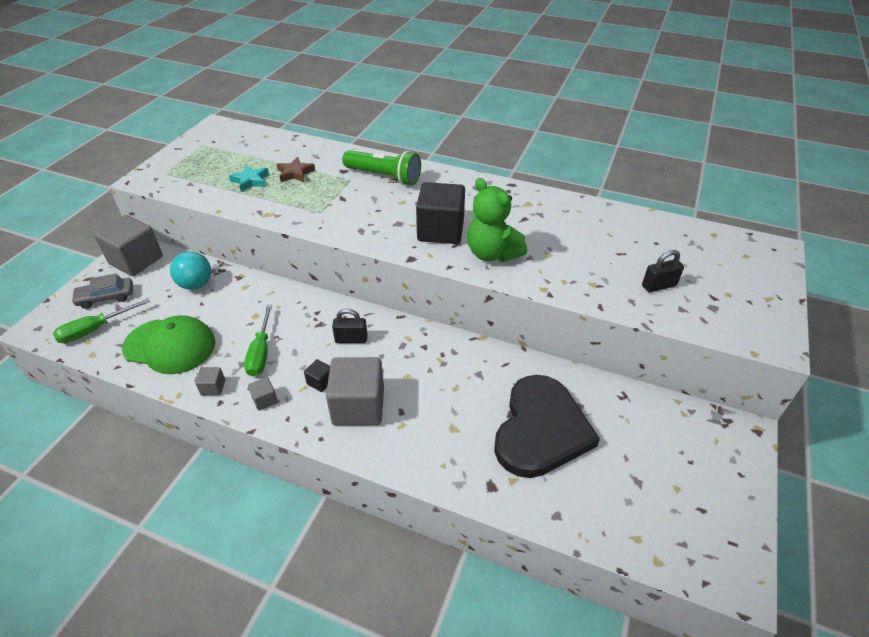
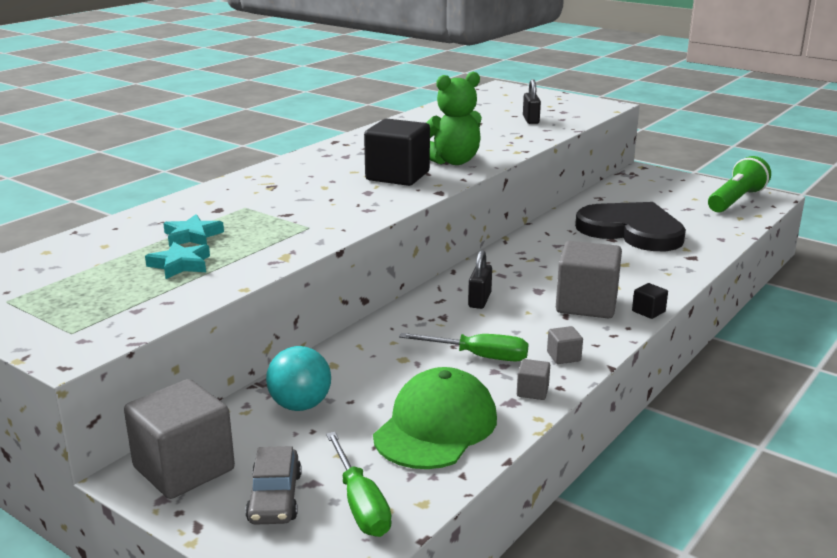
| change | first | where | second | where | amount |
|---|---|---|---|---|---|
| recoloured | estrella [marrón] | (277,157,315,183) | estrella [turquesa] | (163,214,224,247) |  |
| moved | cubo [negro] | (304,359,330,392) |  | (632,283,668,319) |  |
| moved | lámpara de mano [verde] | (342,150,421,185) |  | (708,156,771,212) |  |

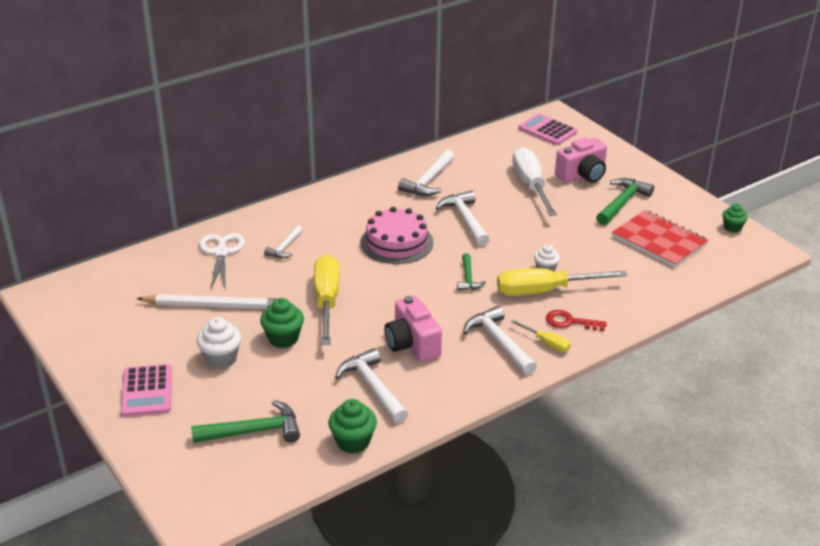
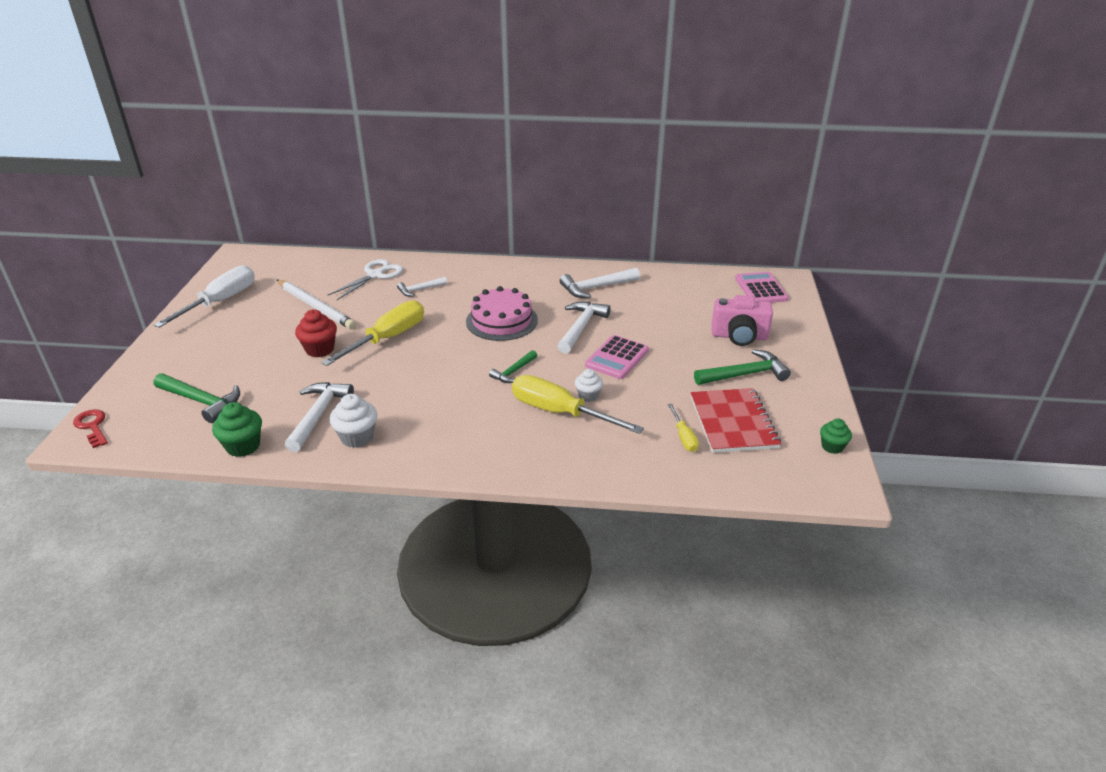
| change | first | where | second | where | amount |
|---|---|---|---|---|---|
| moved | llave [rojo] | (546,310,607,331) |  | (73,409,108,448) |  |
| moved | destornillador [blanco] | (512,147,557,216) |  | (154,265,255,328) |  |
| recoloured | magdalena [verde] | (260,298,304,348) | magdalena [rojo] | (295,309,337,357) |  |
| moved | magdalena [blanco] | (197,317,242,368) |  | (330,394,377,448) |  |
| moved | calculadora [rosa] | (121,364,172,417) |  | (585,335,649,379) |  |
| moved | destornillador [amarillo] | (511,320,571,352) |  | (668,404,699,452) |  |
| removed | cámara [rosa] | (384,296,442,363) |  |  |  |
| removed | martillo [blanco] | (463,306,537,375) |  |  |  |

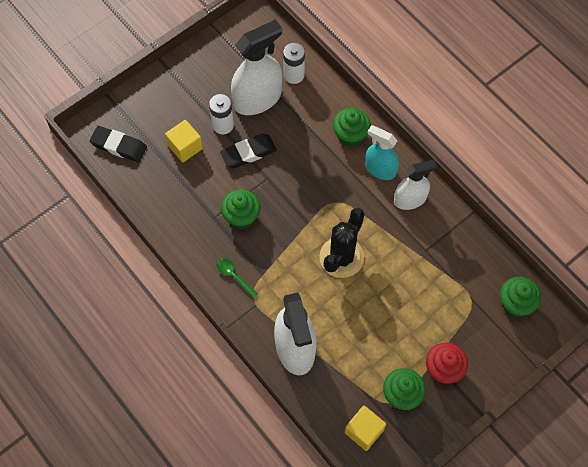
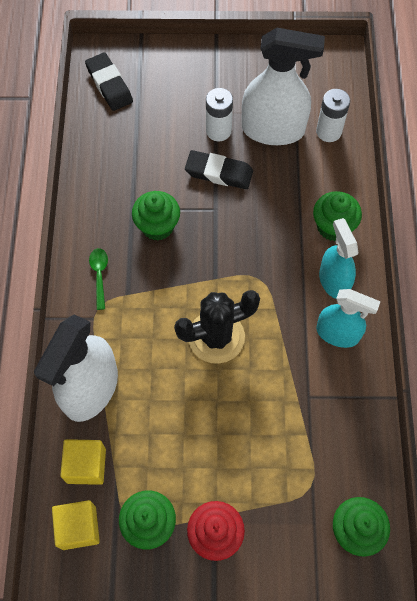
| change | first | where | second | where | amount |
|---|---|---|---|---|---|
| moved | cubo [amarillo] | (165,120,203,163) |  | (60,439,106,485) |  |
| recoloured | pulverizador [blanco] | (394,159,437,210) | pulverizador [turquesa] | (316,289,381,348) |  |

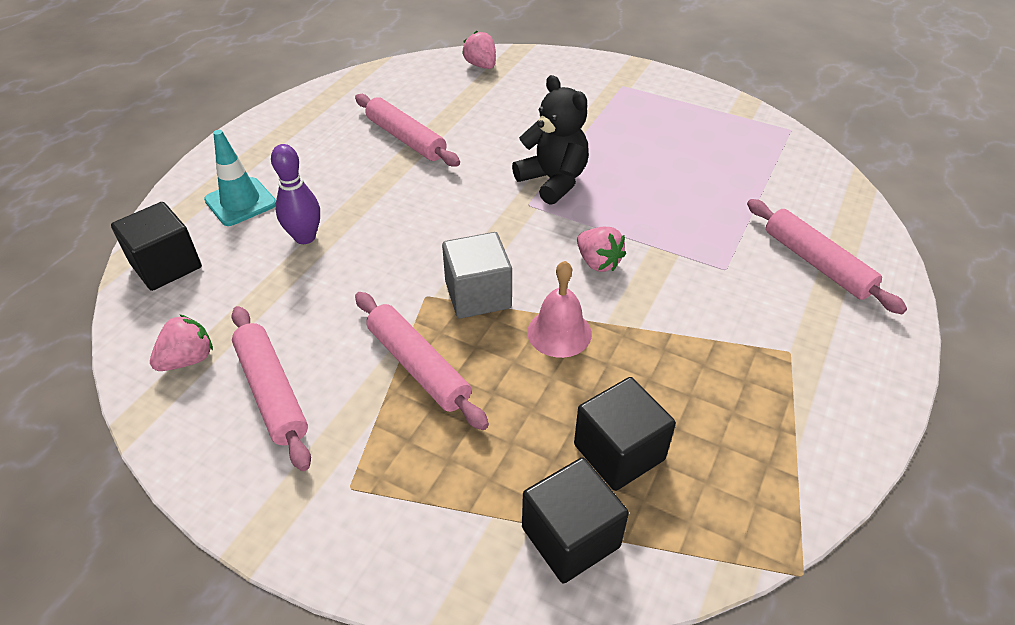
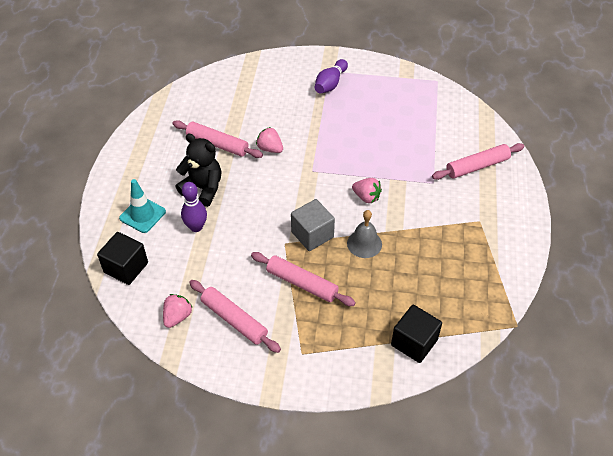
| change | first | where | second | where | amount |
|---|---|---|---|---|---|
| moved | osito [negro] | (512,75,589,205) |  | (175,133,221,207) |  |
| moved | fresa [rosa] | (462,31,496,69) |  | (256,127,283,153) |  |
| added |  |  | bolo [morado] | (315,59,348,94) |  |
| recoloured | campana [rosa] | (527,261,592,358) | campana [gris] | (347,210,382,258) |  |
| turned | rodillo [rosa] | (747,199,907,314) |  | (432,143,524,180) | 60 degrees counterclockwise |
| removed | cubo [negro] | (574,377,676,491) |  |  |  |

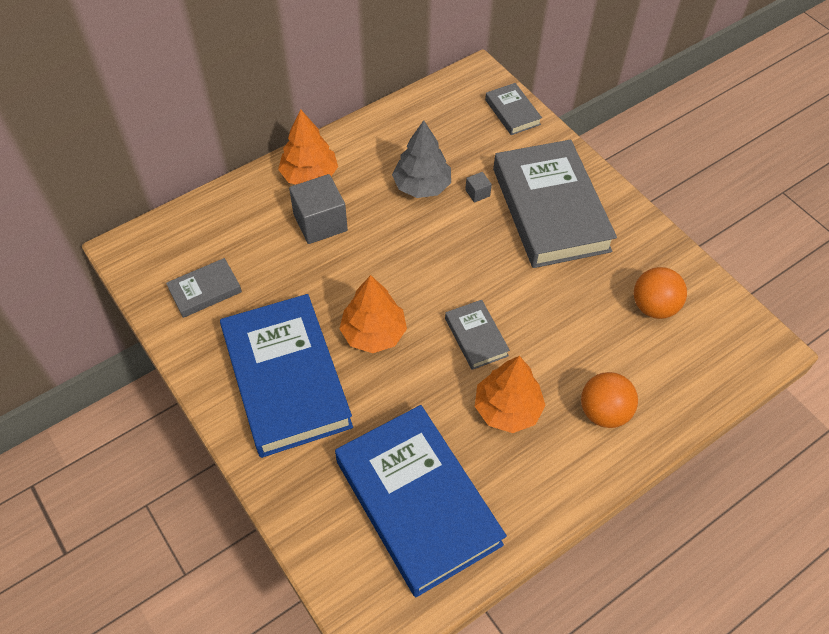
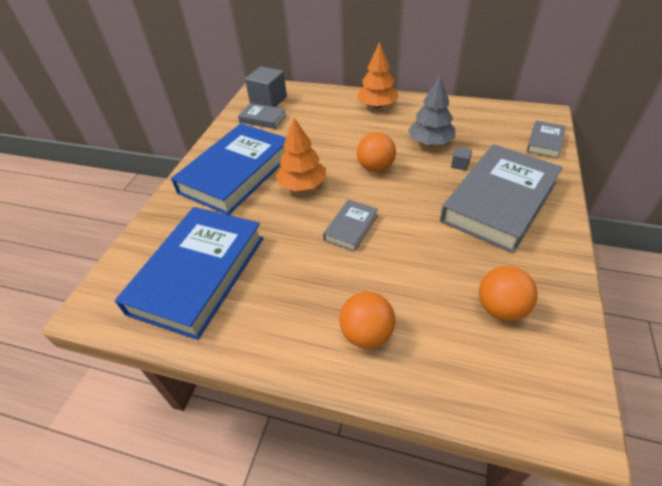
| change | first | where | second | where | amount |
|---|---|---|---|---|---|
| moved | cubo [gris] | (289,174,348,244) |  | (245,66,287,107) |  |
| added |  |  | pelota [naranja] | (357,132,396,172) |  |
| removed | árbol [naranja] | (475,356,546,433) |  |  |  |

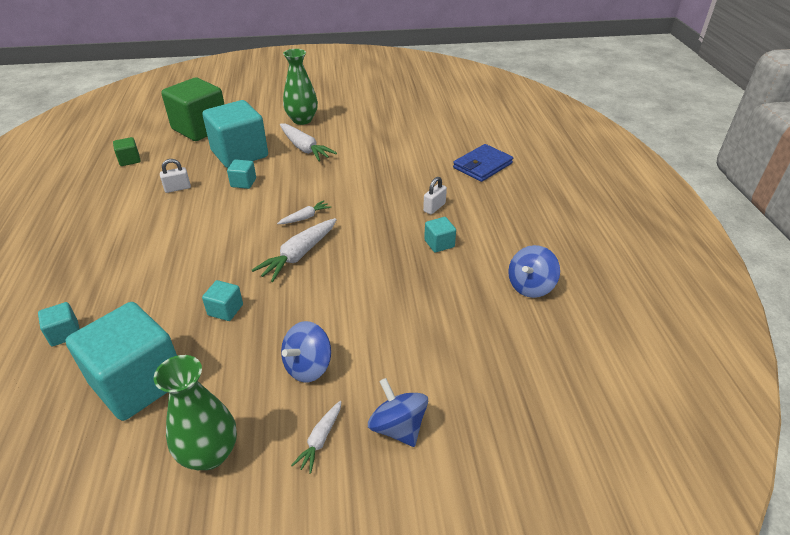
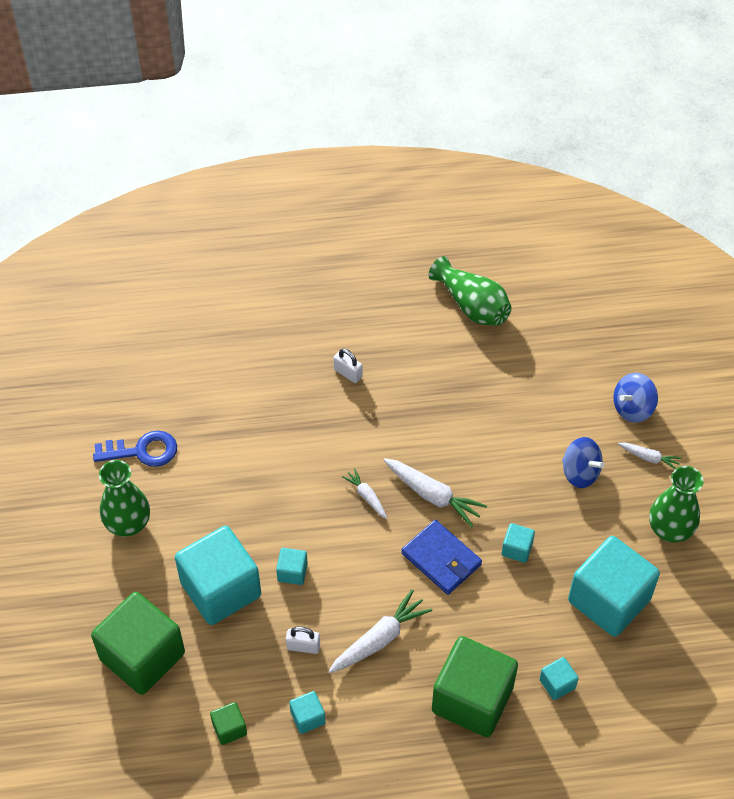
| change | first | where | second | where | amount |
|---|---|---|---|---|---|
| added |  |  | llave [azul] | (93,431,177,467) |  |
| turned | candado [blanco] | (160,159,191,193) |  | (286,626,320,654) | 60 degrees counterclockwise |
| moved | cubo [turquesa] | (424,217,456,253) |  | (289,691,326,734) |  |
| moved | zanahoria [blanco] | (280,124,337,161) |  | (328,589,432,673) |  |
| moved | cartera [azul] | (453,144,513,182) |  | (401,520,482,595) |  |
| replaced | peonza [azul] | (508,245,560,298) | florero [verde] | (428,256,512,325) |  |
| added |  |  | cubo [verde] | (432,636,518,737) |  |

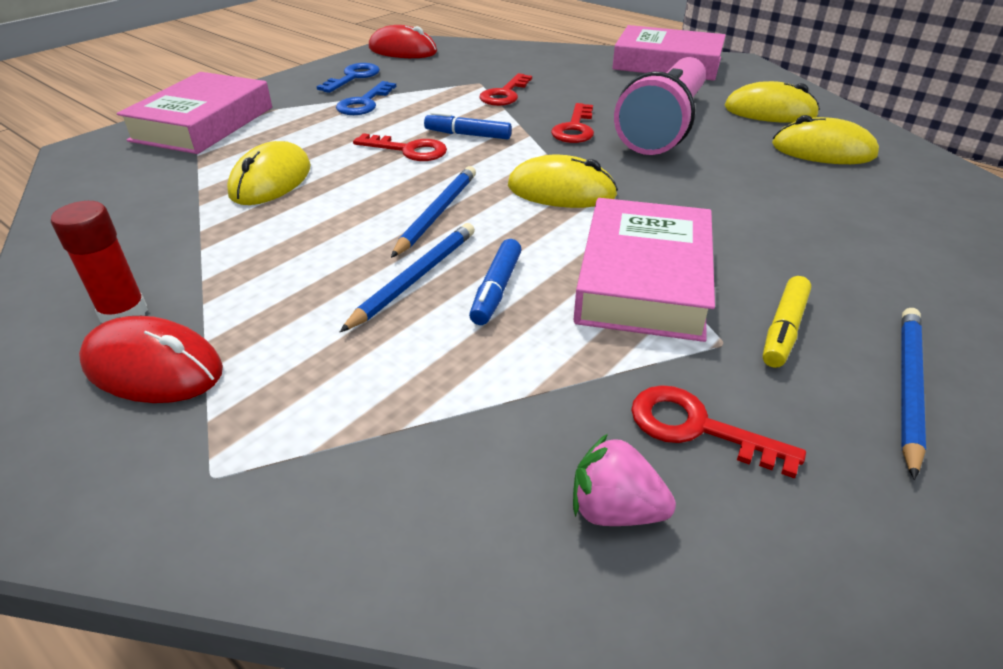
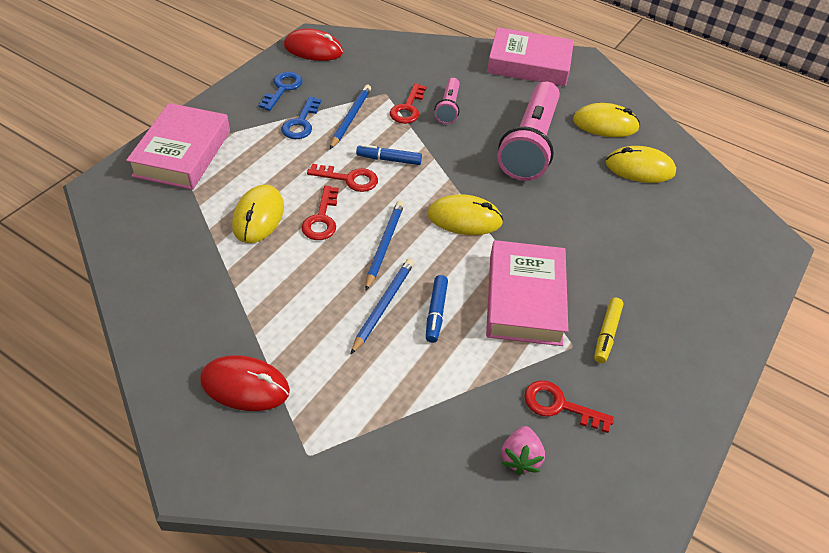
| change | first | where | second | where | amount |
|---|---|---|---|---|---|
| moved | llave [rojo] | (551,103,594,143) |  | (301,186,339,240) |  |
| moved | lápiz [azul] | (901,308,926,480) |  | (330,85,371,149) |  |
| added |  |  | lámpara de mano [rosa] | (435,78,460,124) |  |
| turned | fresa [rosa] | (573,434,676,526) |  | (501,426,545,475) | 90 degrees counterclockwise |
| removed | barra de pegamento [rojo] | (51,201,148,323) |  |  |  |

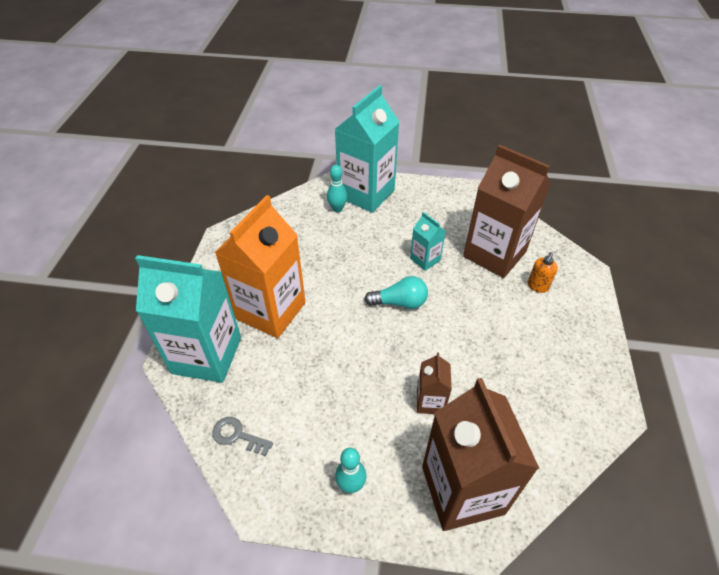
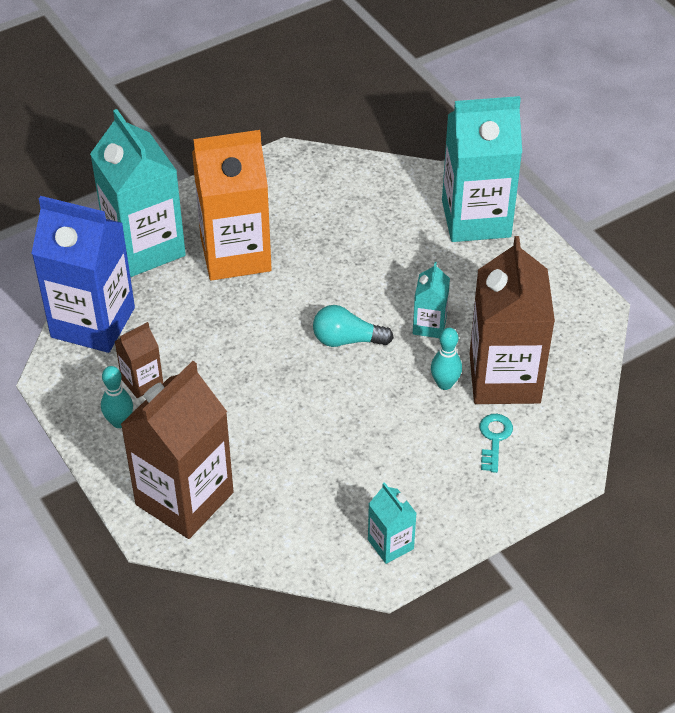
| change | first | where | second | where | amount |
|---|---|---|---|---|---|
| replaced | llave [gris] | (212,417,273,456) | cartón de leche [azul] | (31,196,135,353) |  |
| moved | cartón de leche [marrón] | (417,352,452,414) |  | (114,322,163,398) |  |
| turned | bombilla [turquesa] | (364,276,428,309) |  | (313,305,394,347) | 135 degrees clockwise |
| added |  |  | cartón de leche [turquesa] | (368,482,417,564) |  |
| moved | bolo [turquesa] | (327,165,347,212) |  | (431,328,462,390) |  |
| replaced | dispensador de jabón [naranja] | (527,252,558,293) | llave [turquesa] | (479,414,513,473) |  |

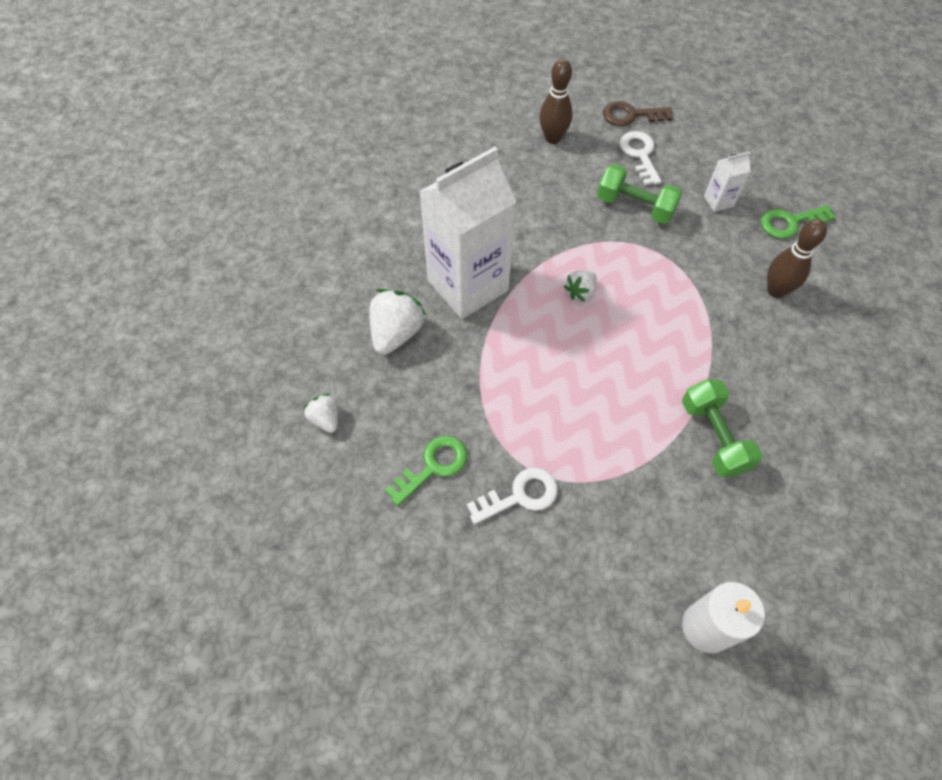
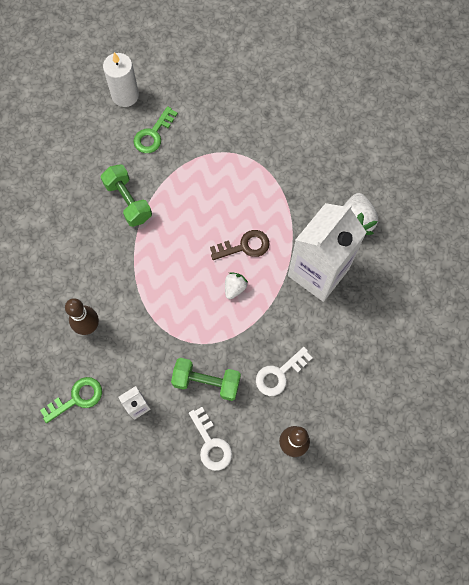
| change | first | where | second | where | amount |
|---|---|---|---|---|---|
| moved | llave [verde] | (385,435,467,506) |  | (134,106,178,153) |  |
| moved | llave [marrón] | (603,101,673,126) |  | (210,230,270,260) |  |
| moved | llave [blanco] | (467,468,558,524) |  | (256,347,312,396) |  |
| removed | fresa [blanco] | (303,394,338,433) |  |  |  |

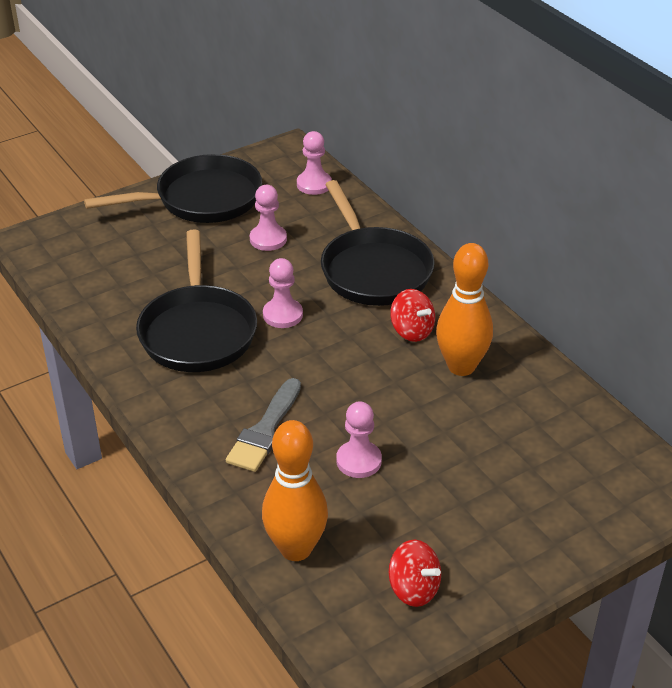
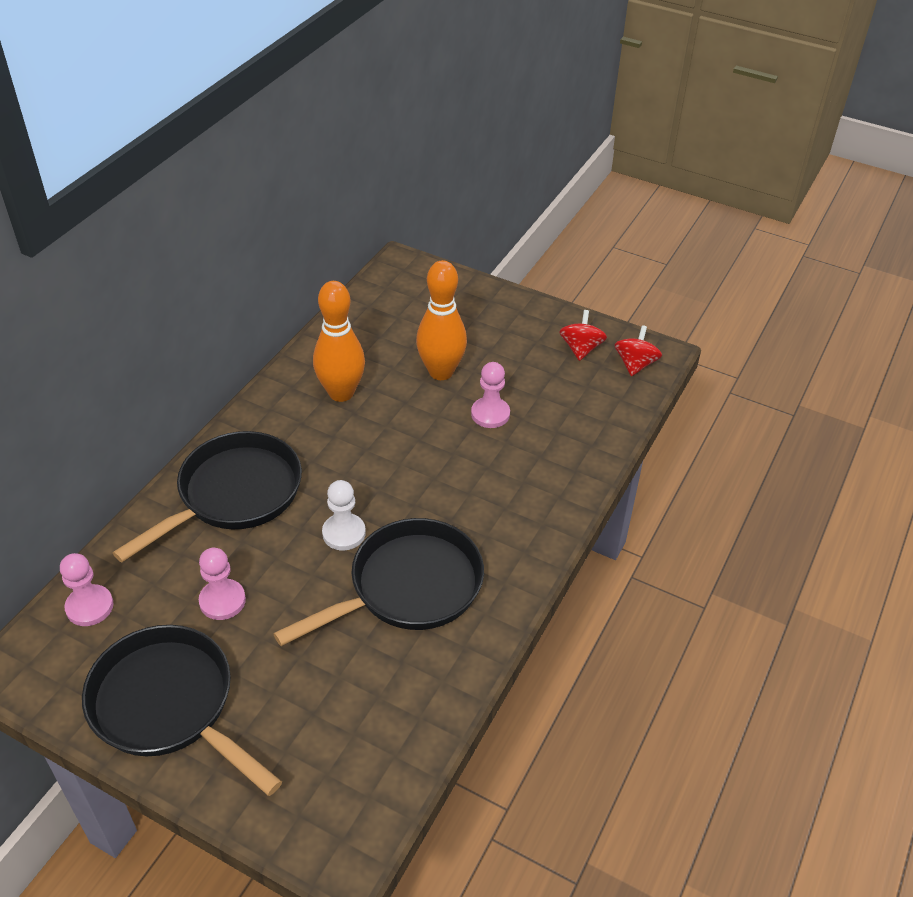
| change | first | where | second | where | amount |
|---|---|---|---|---|---|
| recoloured | peón [rosa] | (263,258,303,328) | peón [blanco] | (322,480,366,551) |  |
| moved | bolo [naranja] | (262,420,328,561) |  | (416,260,467,380) |  |
| moved | peonza [rojo] | (390,289,435,342) |  | (615,325,662,376) |  |
| removed | pincel [gris] | (226,378,301,472) |  |  |  |

